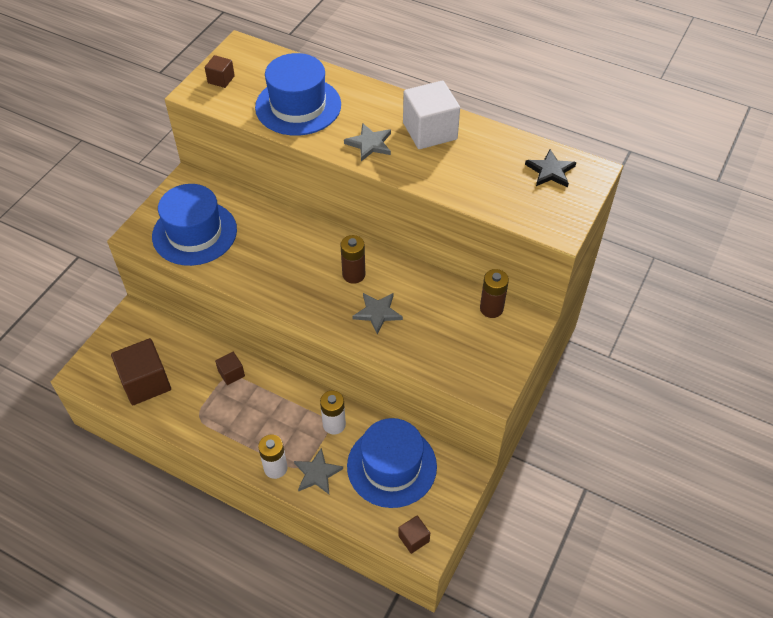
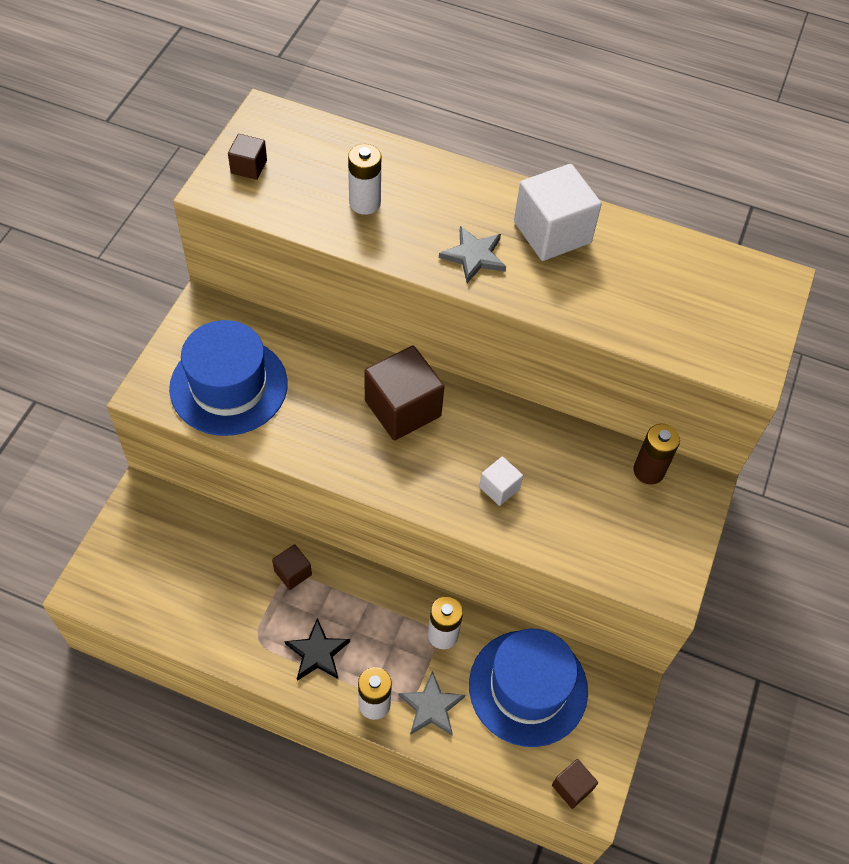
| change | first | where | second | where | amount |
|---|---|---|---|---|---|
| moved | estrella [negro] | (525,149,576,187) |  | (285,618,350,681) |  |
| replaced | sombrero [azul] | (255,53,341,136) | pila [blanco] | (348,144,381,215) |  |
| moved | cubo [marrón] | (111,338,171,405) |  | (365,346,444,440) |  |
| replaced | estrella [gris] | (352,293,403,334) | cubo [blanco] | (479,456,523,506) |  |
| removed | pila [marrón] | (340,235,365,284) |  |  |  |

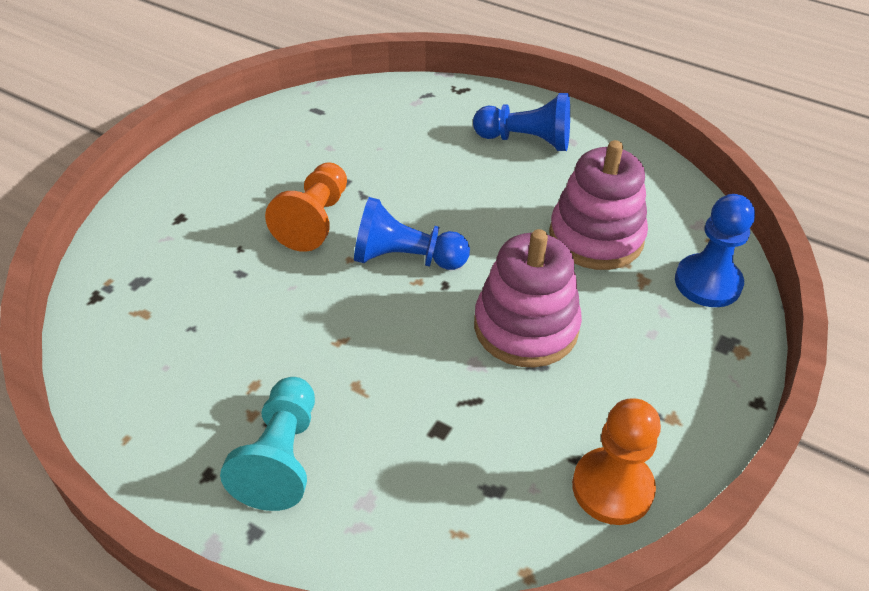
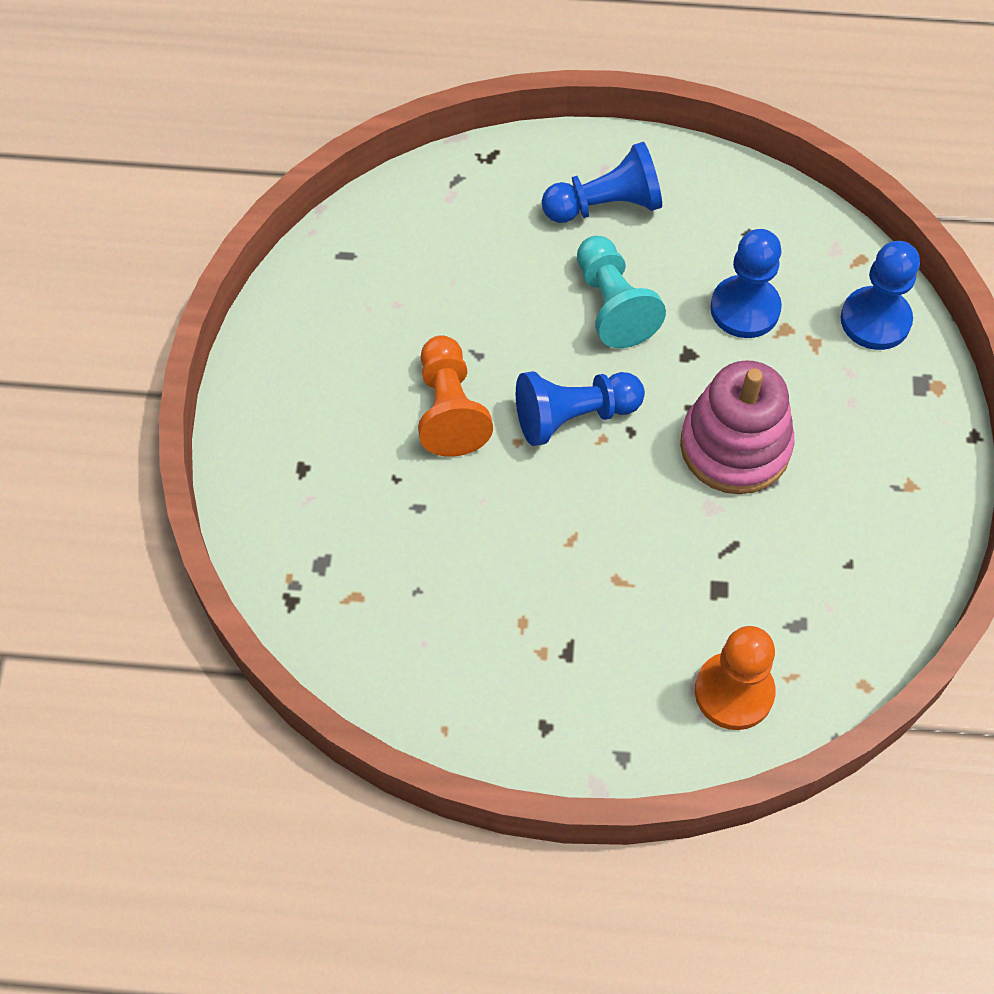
| change | first | where | second | where | amount |
|---|---|---|---|---|---|
| moved | peón [turquesa] | (220,377,315,511) |  | (577,236,666,348) |  |
| moved | peón [naranja] | (572,398,661,525) |  | (695,626,775,730) |  |
| replaced | juguete apilable [rosa] | (549,140,648,270) | peón [azul] | (710,229,782,338) |  |

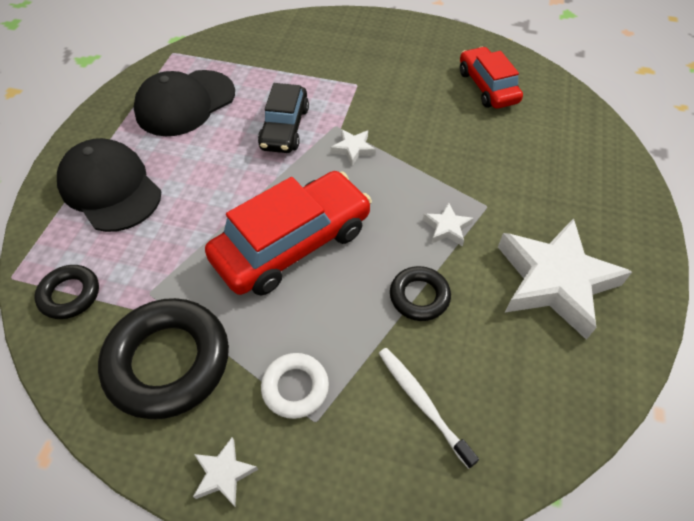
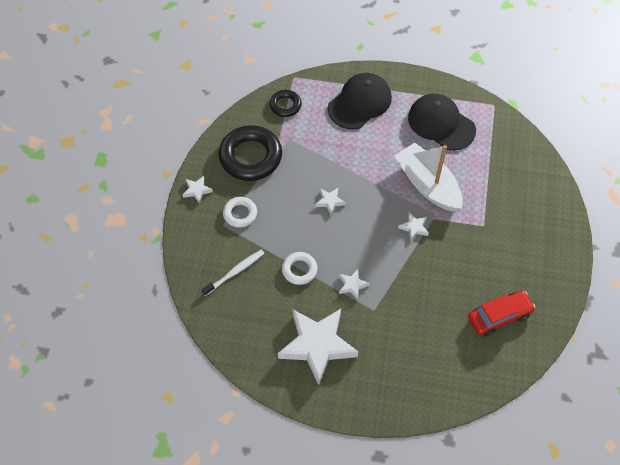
| change | first | where | second | where | amount |
|---|---|---|---|---|---|
| recoloured | anillo [negro] | (390,266,451,321) | anillo [blanco] | (282,252,318,285) |  |
| replaced | coche [rojo] | (205,171,372,295) | estrella [blanco] | (315,188,346,215) |  |
| replaced | coche [negro] | (258,83,309,153) | barco [blanco] | (394,142,463,212) |  |

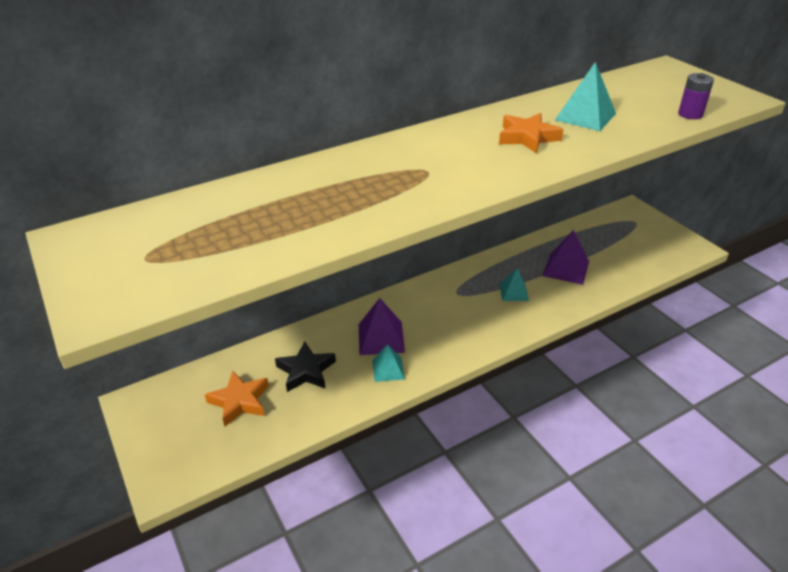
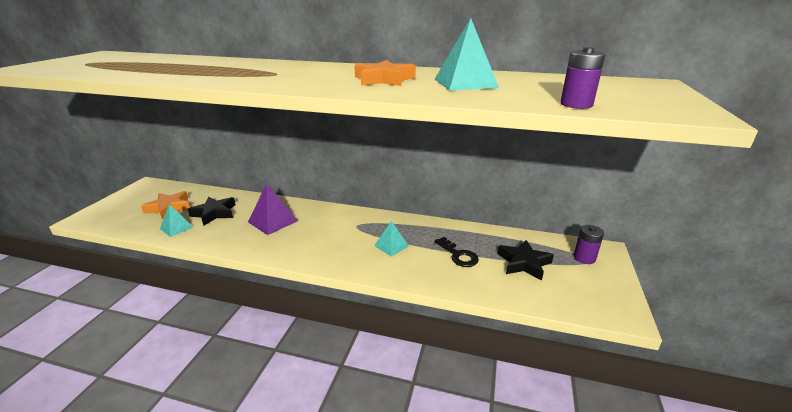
| change | first | where | second | where | amount |
|---|---|---|---|---|---|
| moved | pirámide [turquesa] | (372,344,405,382) |  | (160,204,193,237) |  |
| replaced | pirámide [morado] | (543,230,589,285) | llave [negro] | (434,237,479,267) |  |
| added |  |  | estrella [negro] | (497,240,554,281) |  |
| added |  |  | pila [morado] | (574,225,604,264) |  |

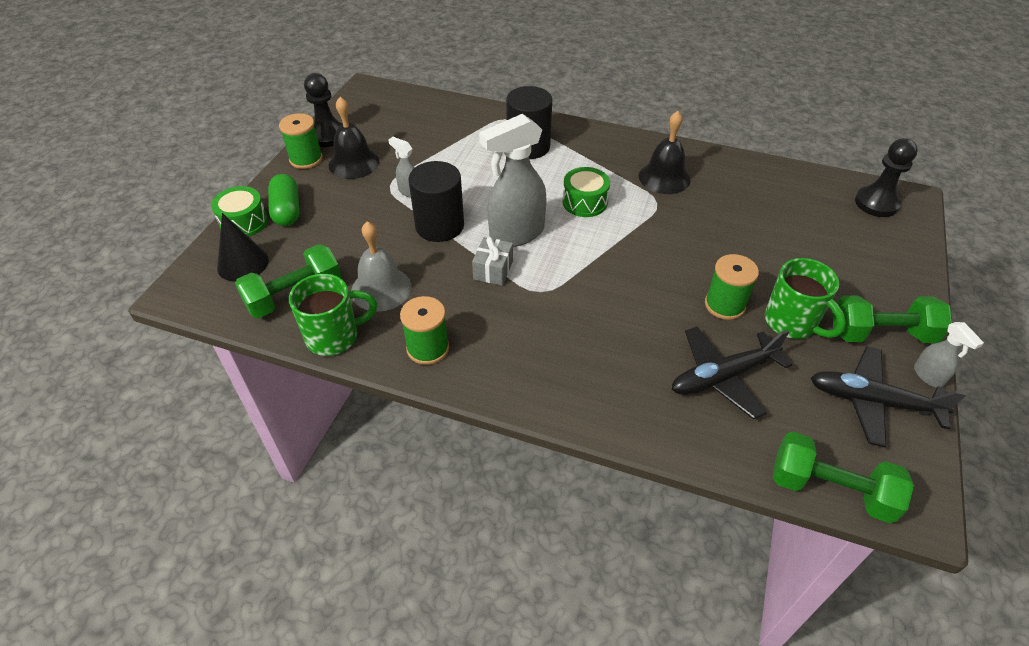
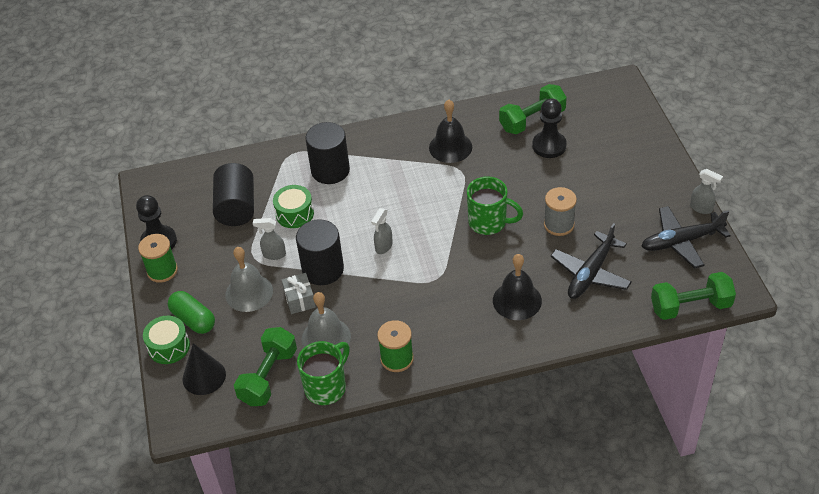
| change | first | where | second | where | amount |
|---|---|---|---|---|---|
| added |  |  | cilindro [negro] | (213,163,254,226) |  |
| added |  |  | campana [gris] | (225,247,273,312) |  |
| moved | tambor [verde] | (562,167,610,217) |  | (273,185,314,228) |  |
| moved | regalo [gris] | (472,237,513,286) |  | (282,273,316,314) |  |
| resized | pulverizador [gris] | (479,114,547,247) |  | (371,208,393,254) | x0.48 |
| moved | taza [verde] | (765,258,846,339) |  | (467,176,523,235) |  |
| moved | campana [negro] | (329,97,380,179) |  | (493,254,542,320) |  |
| moved | mancuerna [verde] | (832,295,952,343) |  | (499,84,567,134) |  |
| moved | peón [negro] | (855,138,918,217) |  | (532,98,567,158) |  |
| recoloured | carrete [verde] | (705,254,759,320) | carrete [gris] | (544,187,577,236) |  |

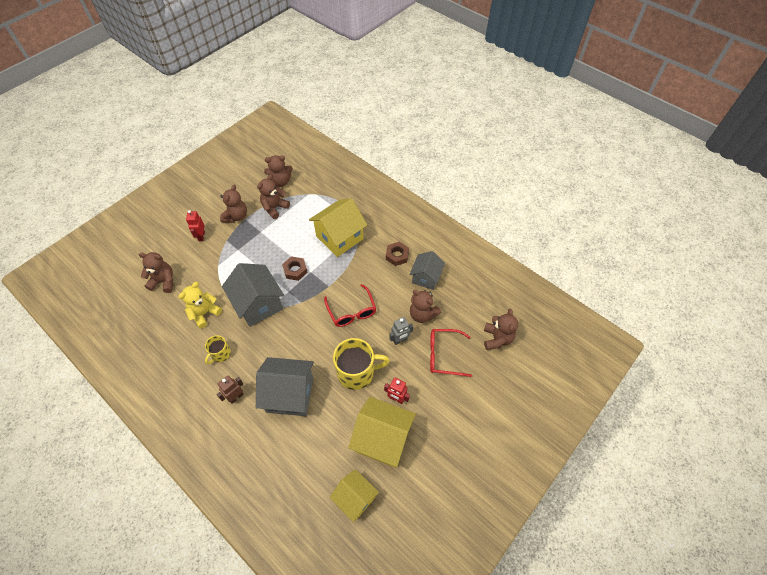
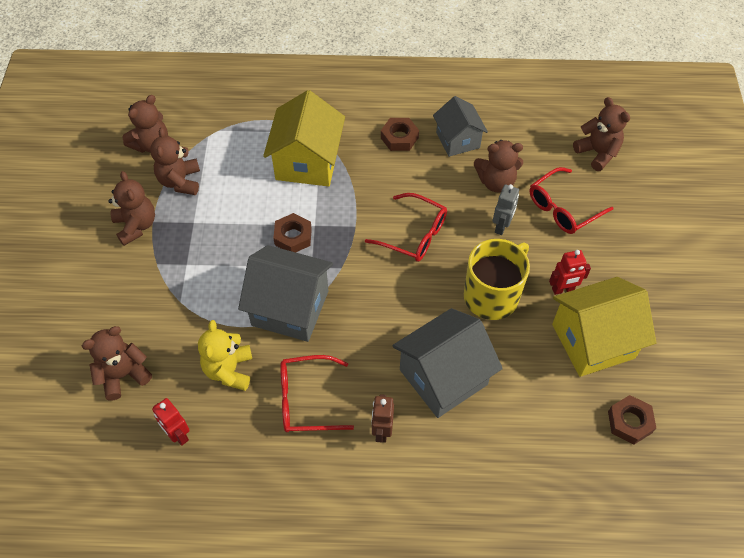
| change | first | where | second | where | amount |
|---|---|---|---|---|---|
| moved | robot [rojo] | (186,210,205,241) |  | (152,398,190,446) |  |
| replaced | taza [amarillo] | (205,335,231,364) | gafas [rojo] | (280,355,354,432) |  |
| replaced | casa [amarillo] | (330,469,379,522) | tuerca [marrón] | (608,395,656,445) |  |

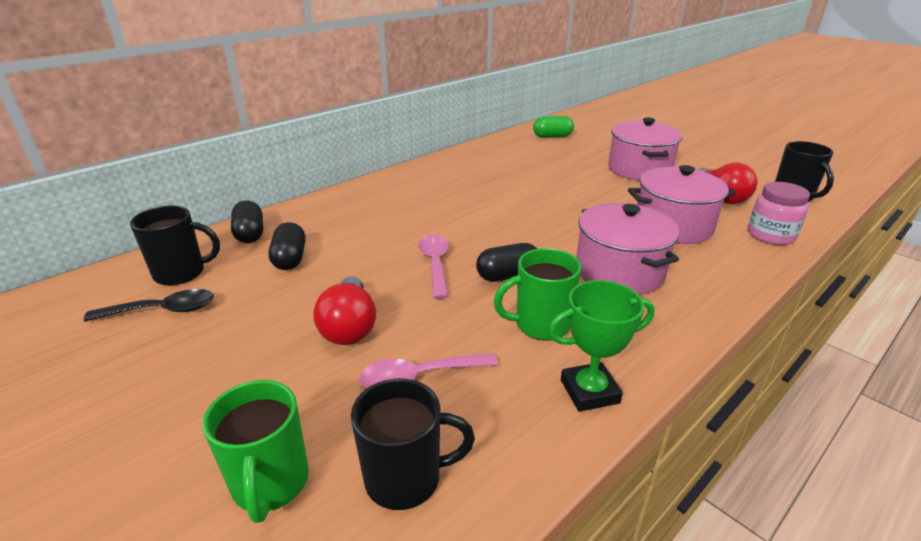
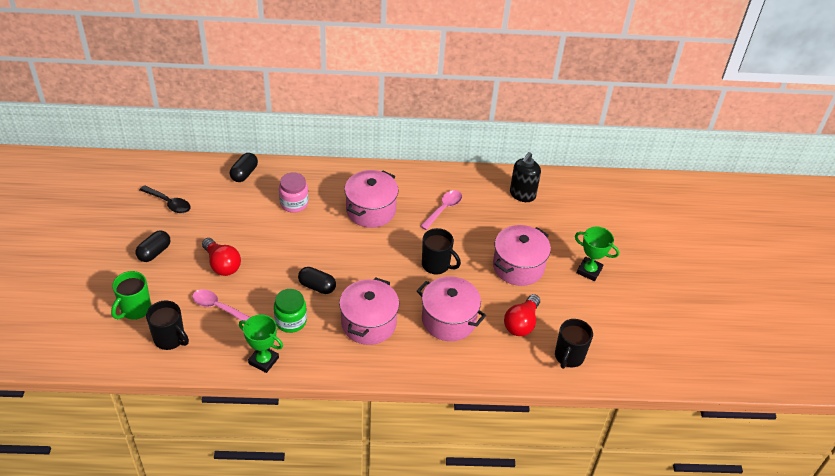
| change | first | where | second | where | amount |
|---|---|---|---|---|---|
| moved | cápsula [negro] | (269,222,305,270) |  | (136,230,170,262) |  |
| turned | bombilla [rojo] | (313,276,376,345) |  | (202,238,241,276) | 75 degrees counterclockwise |
| replaced | taza [verde] | (494,248,582,341) | tarro [verde] | (274,289,307,333) |  |
| moved | tarro [rosa] | (748,182,810,245) |  | (279,172,309,213) |  |
| added |  |  | olla [rosa] | (344,170,398,228) |  |
| moved | cuchara [rosa] | (418,235,449,299) |  | (420,190,462,230) |  |
| moved | taza [negro] | (130,206,220,286) |  | (422,228,461,274) |  |
| replaced | cápsula [verde] | (533,116,574,138) | dispensador de jabón [negro] | (510,152,541,202) |  |
| added |  |  | trofeo [verde] | (575,227,619,281) |  |

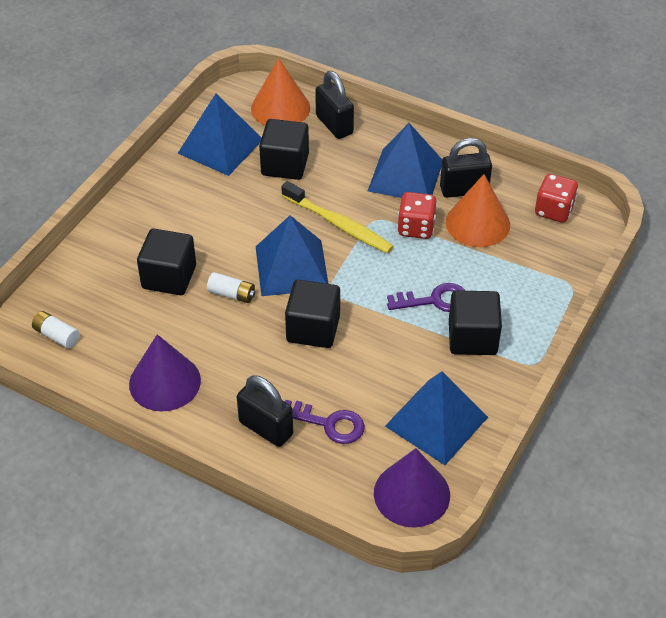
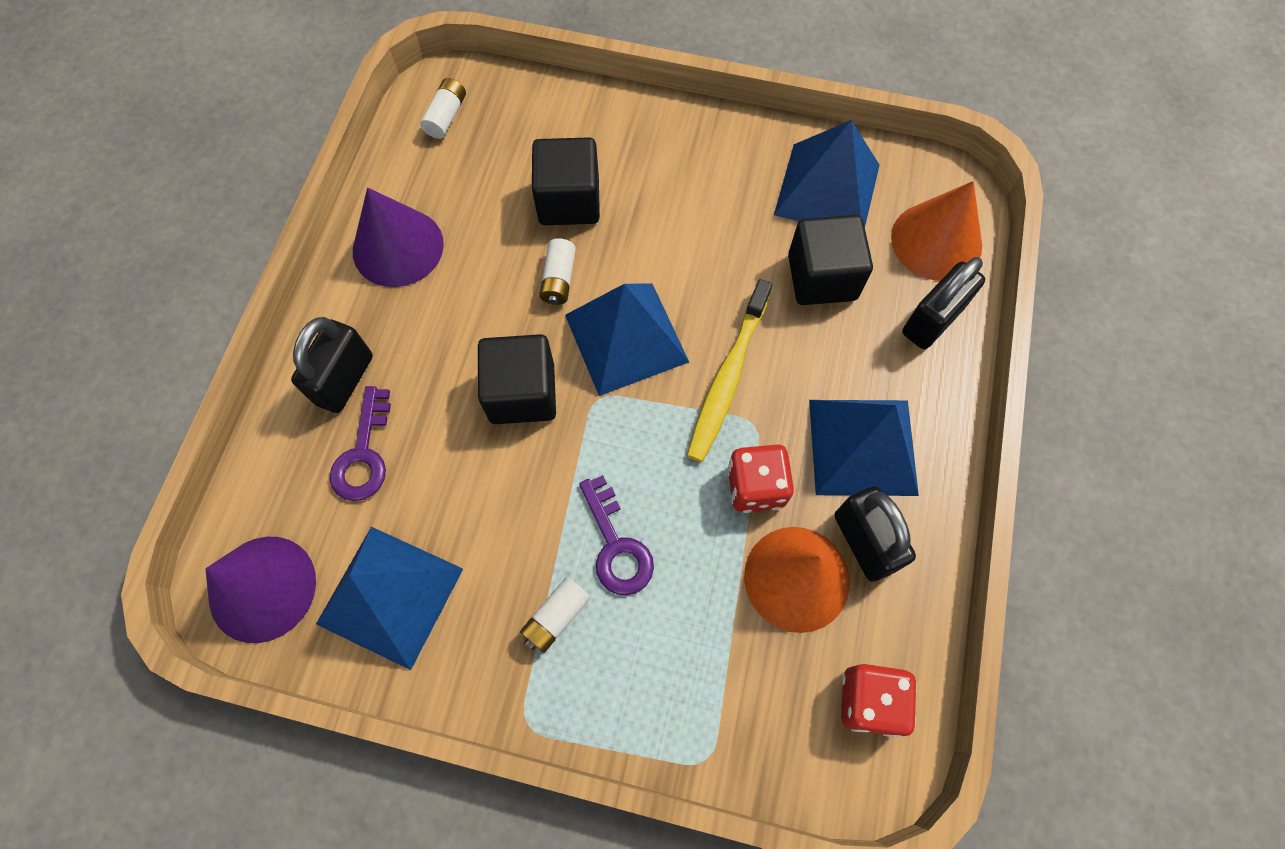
| change | first | where | second | where | amount |
|---|---|---|---|---|---|
| replaced | cubo [negro] | (449,290,502,355) | pila [blanco] | (520,577,590,653) |  |

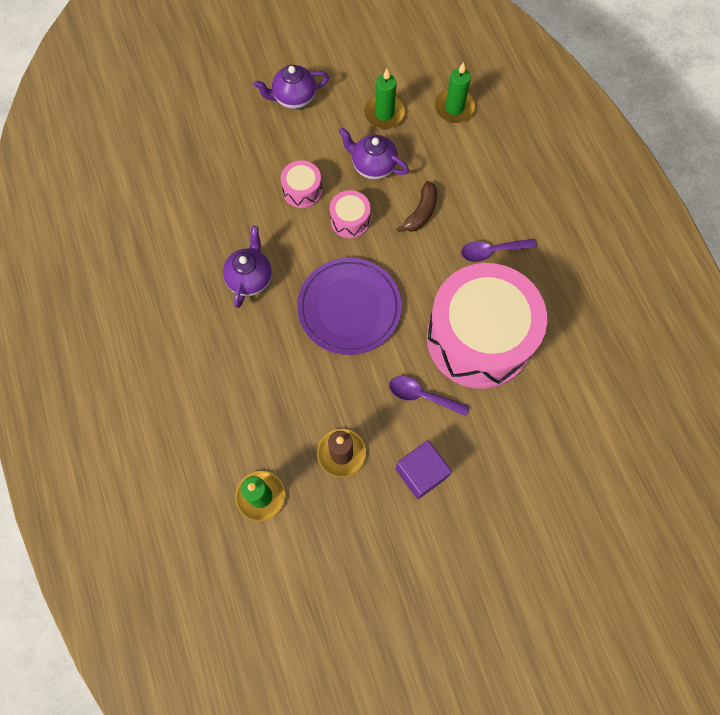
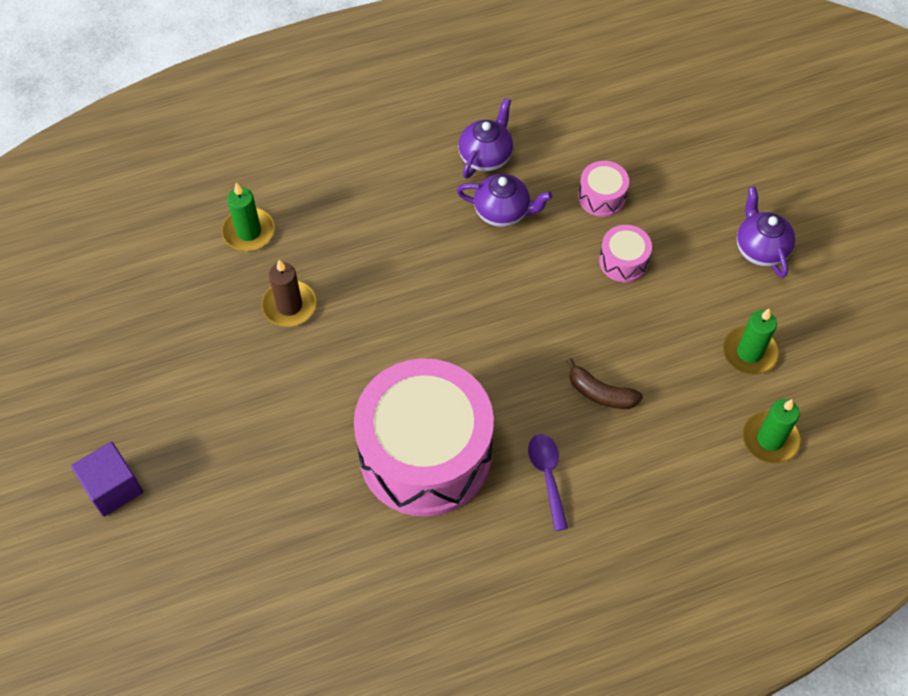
| change | first | where | second | where | amount |
|---|---|---|---|---|---|
| moved | cubo [morado] | (396,440,452,499) |  | (71,442,143,517) |  |
| moved | tetera [morado] | (338,127,409,180) |  | (458,98,513,179) |  |
| moved | tambor [rosa] | (330,190,370,238) |  | (578,161,629,217) |  |
| removed | plato [morado] | (297,258,402,355) |  |  |  |
| removed | cuchara [morado] | (389,376,469,416) |  |  |  |

